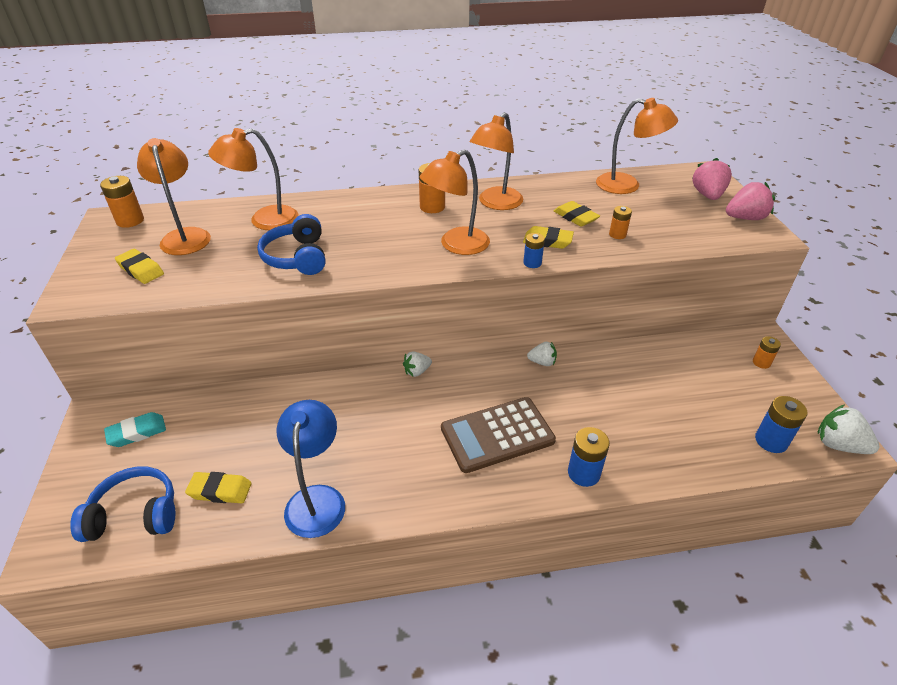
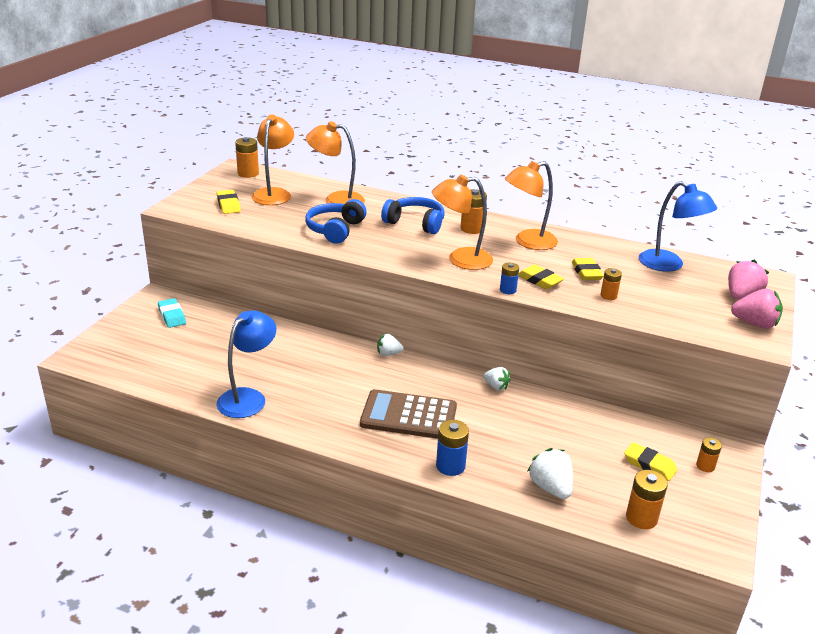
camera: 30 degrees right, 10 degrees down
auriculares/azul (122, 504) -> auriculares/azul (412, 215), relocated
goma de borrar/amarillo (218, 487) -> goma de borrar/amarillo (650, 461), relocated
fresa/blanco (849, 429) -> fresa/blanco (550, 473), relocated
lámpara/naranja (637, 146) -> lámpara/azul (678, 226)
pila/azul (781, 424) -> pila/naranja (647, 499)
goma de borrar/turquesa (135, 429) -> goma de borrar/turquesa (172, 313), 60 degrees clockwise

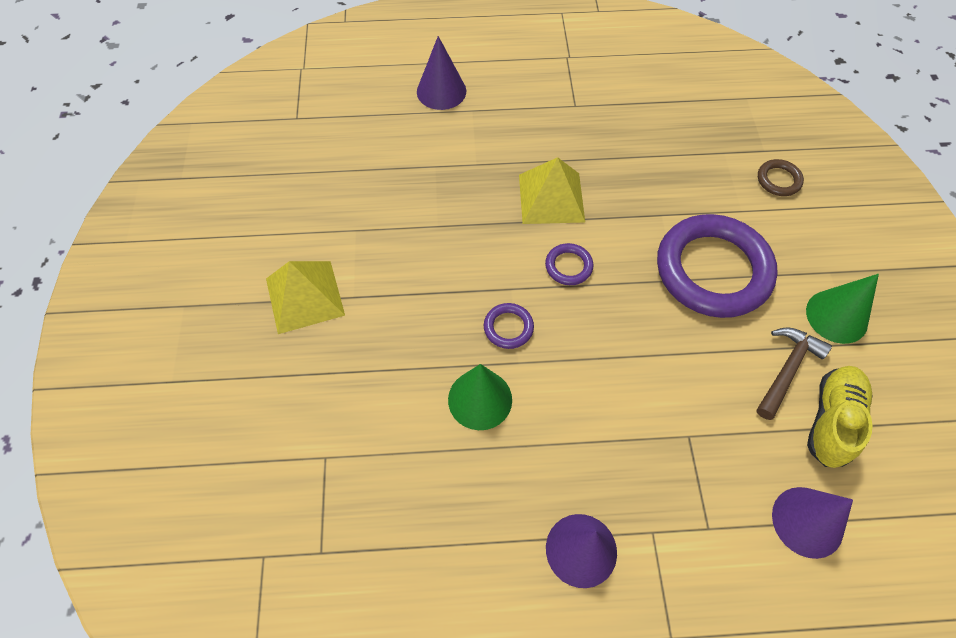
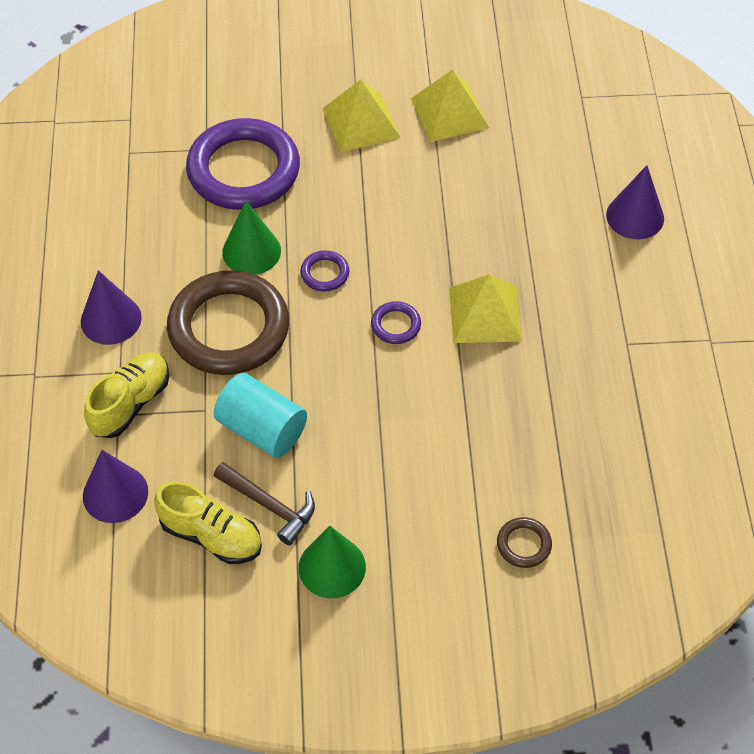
camera: 90 degrees right, 5 degrees down
none -> zapato/amarillo (126, 395)
none -> anillo/marrón (228, 322)
none -> cilindro/turquesa (260, 415)
none -> pirámide/amarillo (450, 106)
anillo/morado (717, 266) -> anillo/morado (243, 164), relocated

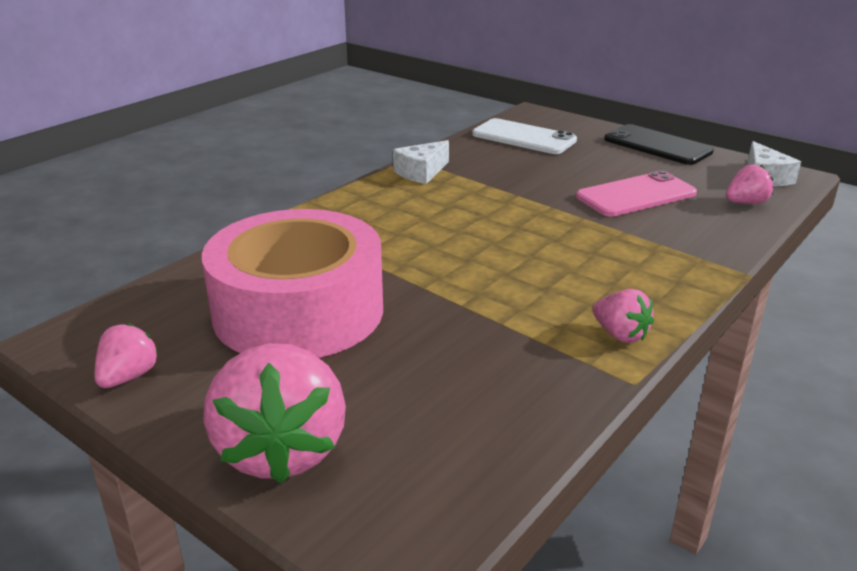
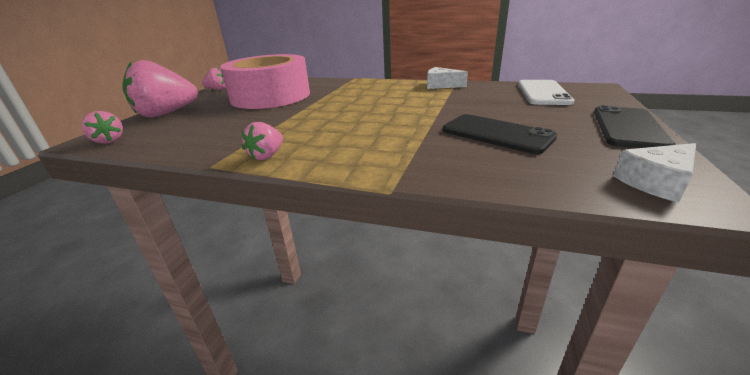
camera: 70 degrees right, 0 degrees up
fresa/rosa (749, 184) -> fresa/rosa (102, 127), relocated
móvil/rosa (636, 194) -> móvil/negro (500, 134)

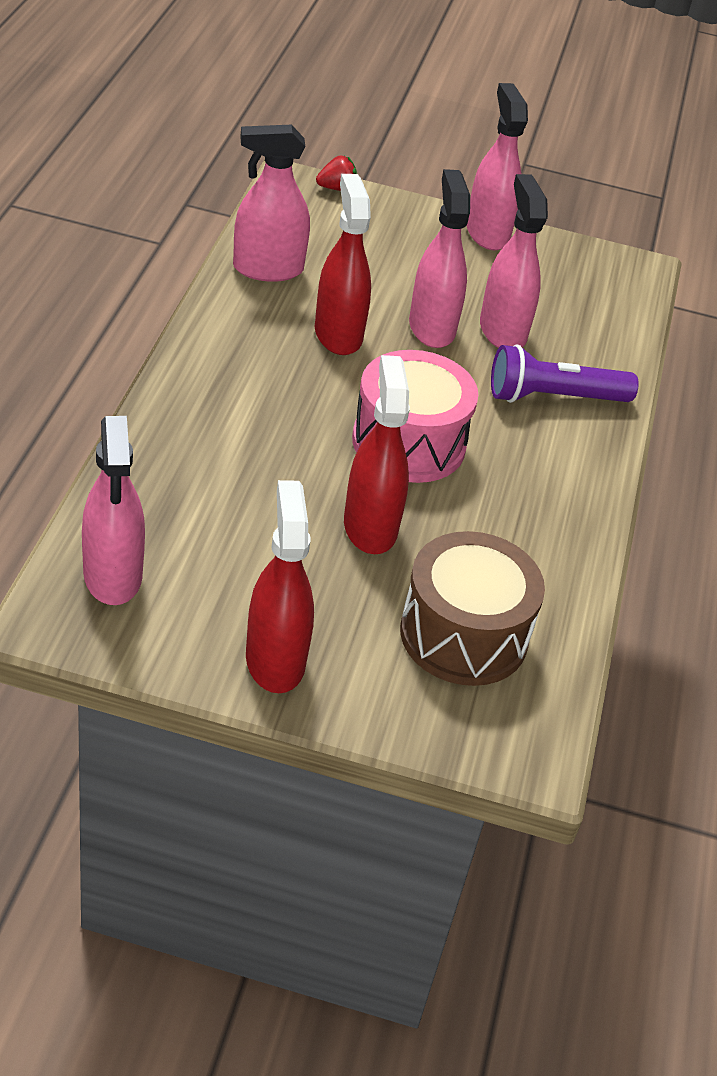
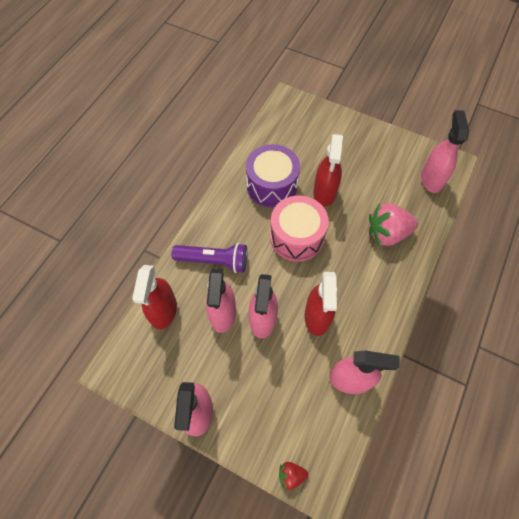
camera: 160 degrees left, 20 degrees up
tambor/marrón (472, 608) -> none
none -> tambor/morado (273, 176)
none -> fresa/rosa (393, 224)
pulverizador/rojo (280, 586) -> pulverizador/rojo (154, 297), relocated

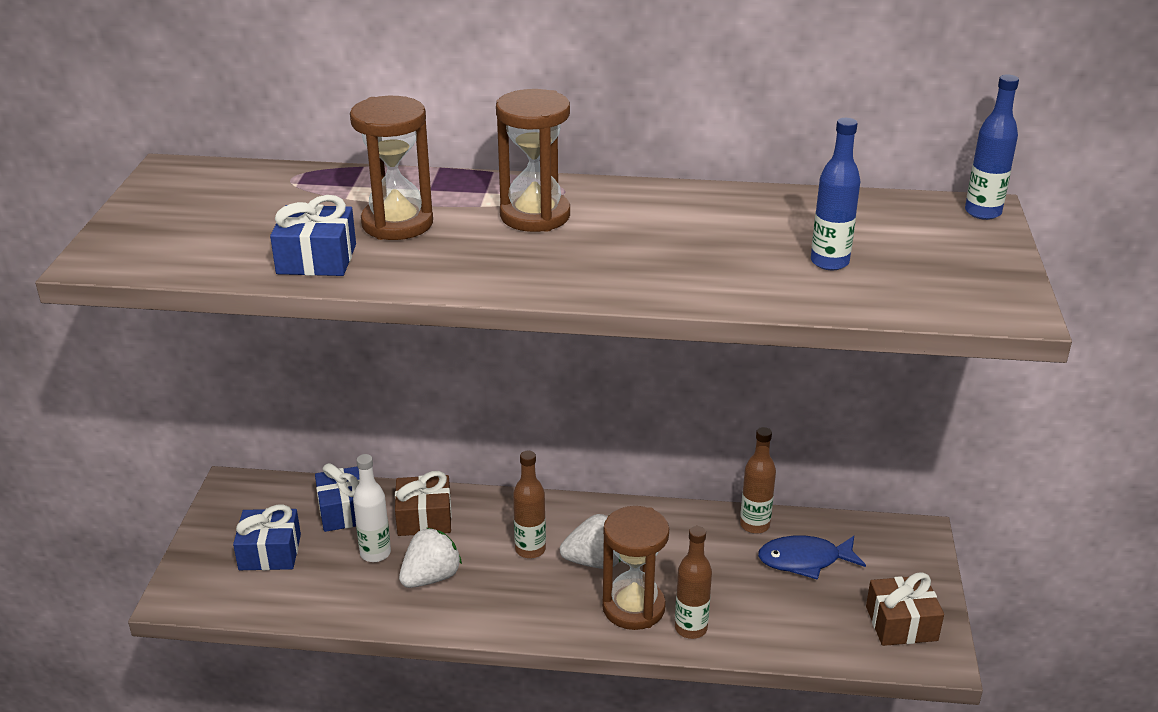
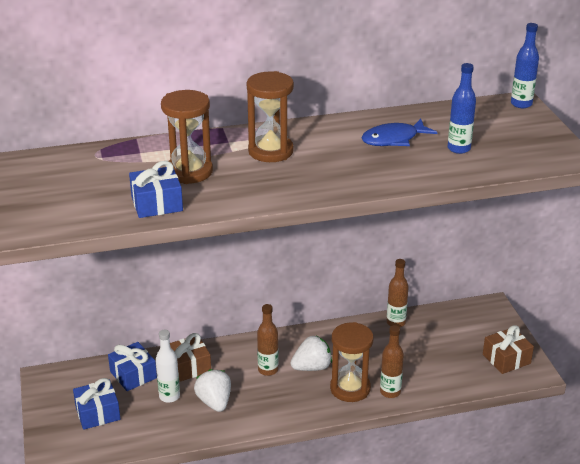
camera: 20 degrees left, 0 degrees up
pez/azul (812, 558) -> pez/azul (400, 132), relocated
fresa/blanco (430, 558) -> fresa/blanco (212, 390), 45 degrees counterclockwise

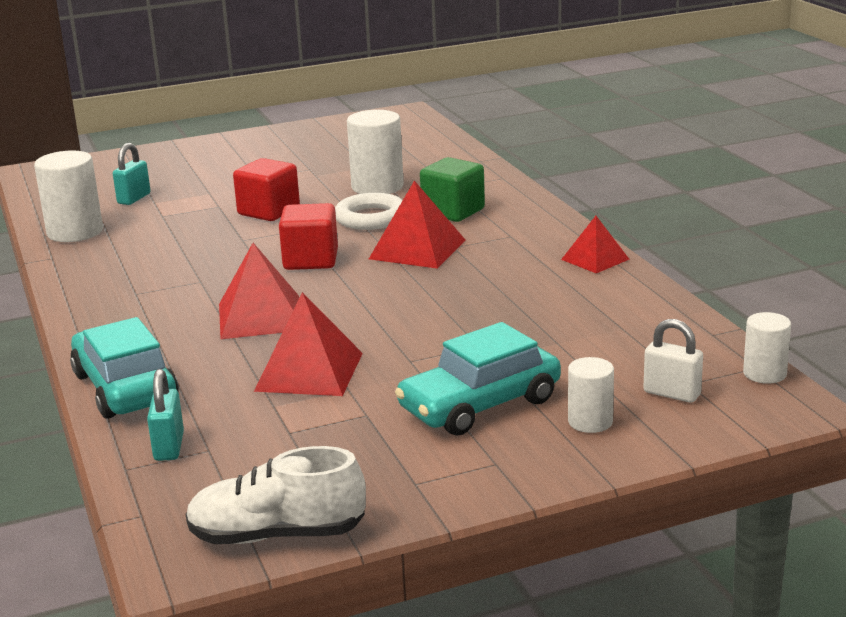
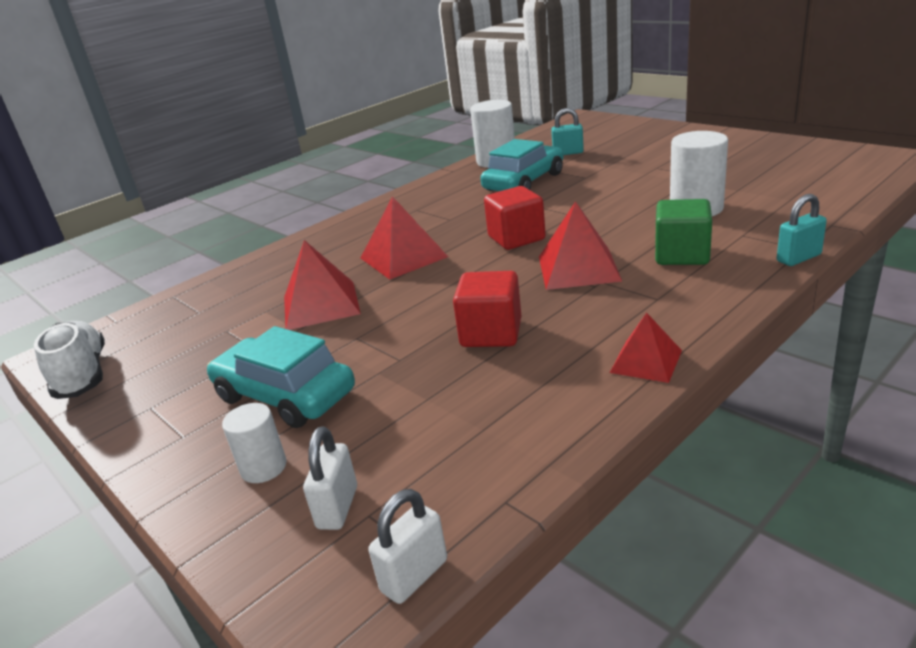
camera: 70 degrees right, 5 degrees up
anillo/blanco (369, 211) -> none
coche/turquesa (124, 368) -> coche/turquesa (521, 165), relocated
candado/turquesa (165, 415) -> candado/turquesa (802, 230), relocated
cubo/rojo (266, 189) -> cubo/rojo (487, 309), relocated
cilindro/blanco (767, 348) -> candado/blanco (408, 546)

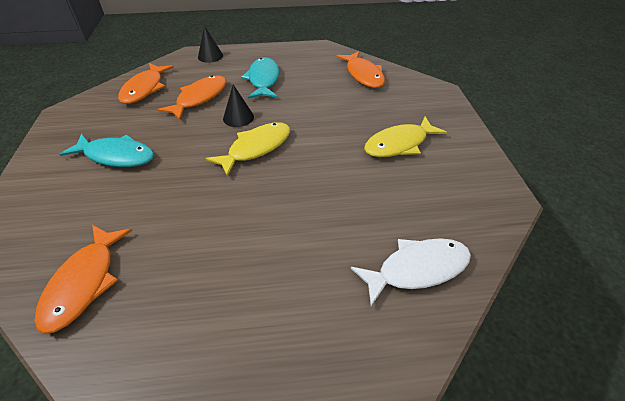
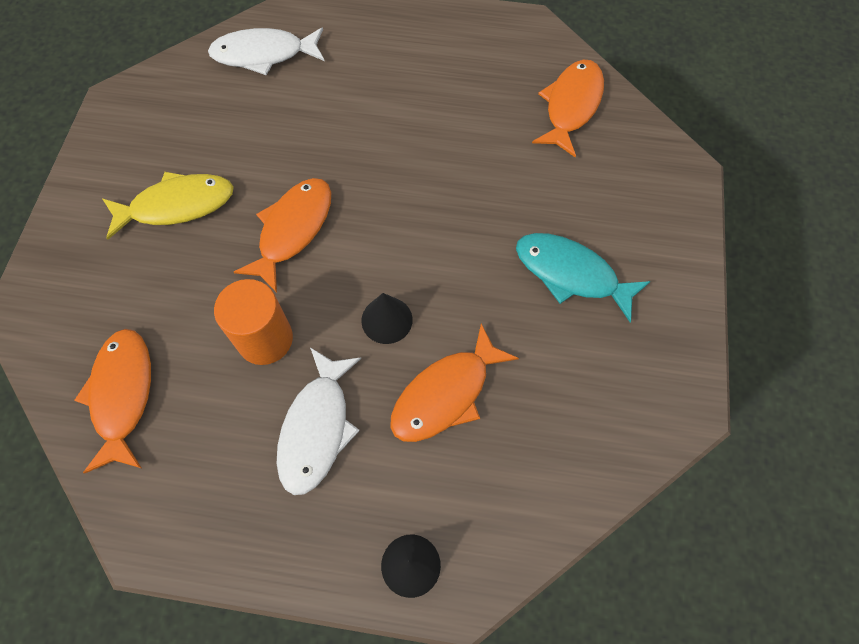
camera: 165 degrees left, 20 degrees up
pez/amarillo (248, 149) -> none
none -> cilindro/naranja (253, 322)
pez/naranja (146, 83) -> pez/naranja (282, 235), relocated
pez/turquesa (260, 78) -> pez/blanco (319, 421)

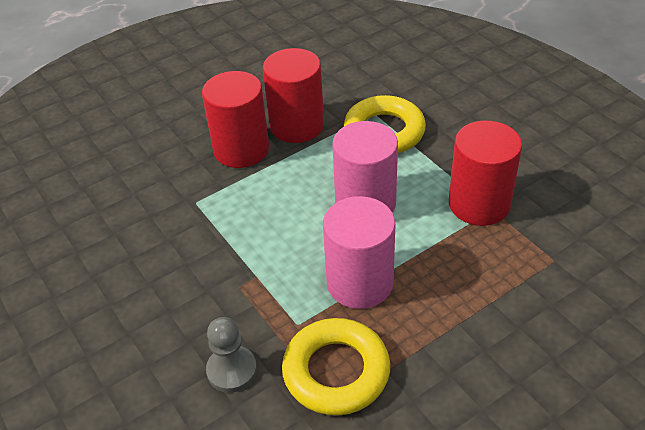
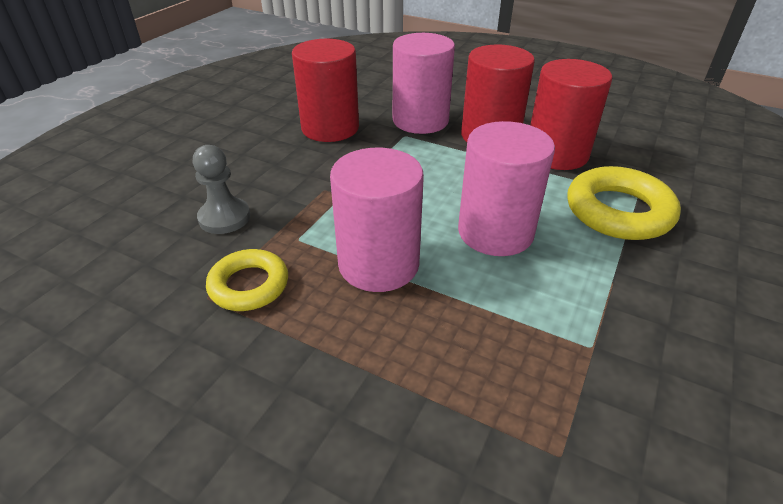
camera: 60 degrees right, 5 degrees down
none -> cilindro/rosa (424, 83)
cilindro/rojo (485, 173) -> cilindro/rojo (325, 90), relocated
anillo/amarillo (336, 367) -> anillo/amarillo (247, 280), x0.65

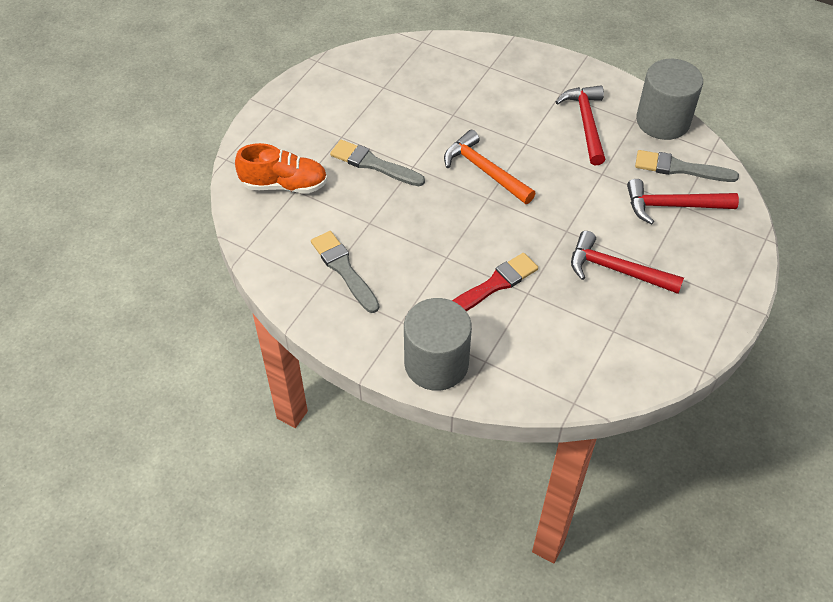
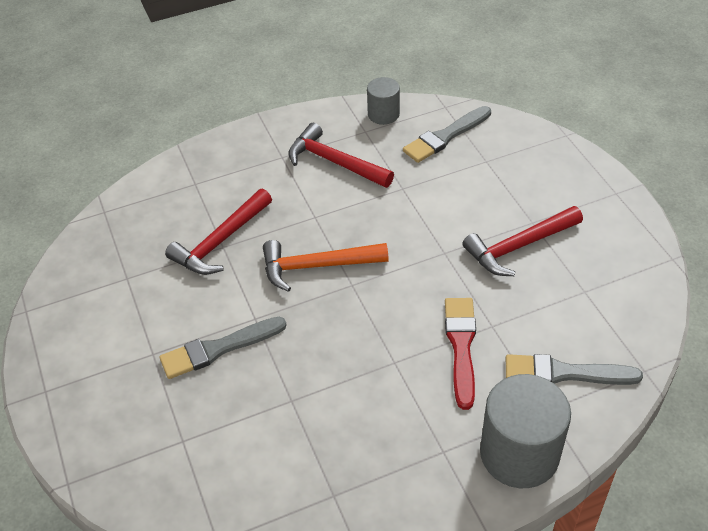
camera: 50 degrees left, 5 degrees down
zapato/naranja (281, 168) -> none
pincel/gris (345, 272) -> pincel/gris (574, 369), relocated
martillo/rojo (683, 201) -> martillo/rojo (218, 231), relocated
cilindro/gris (669, 99) -> cilindro/gris (383, 101), x0.55

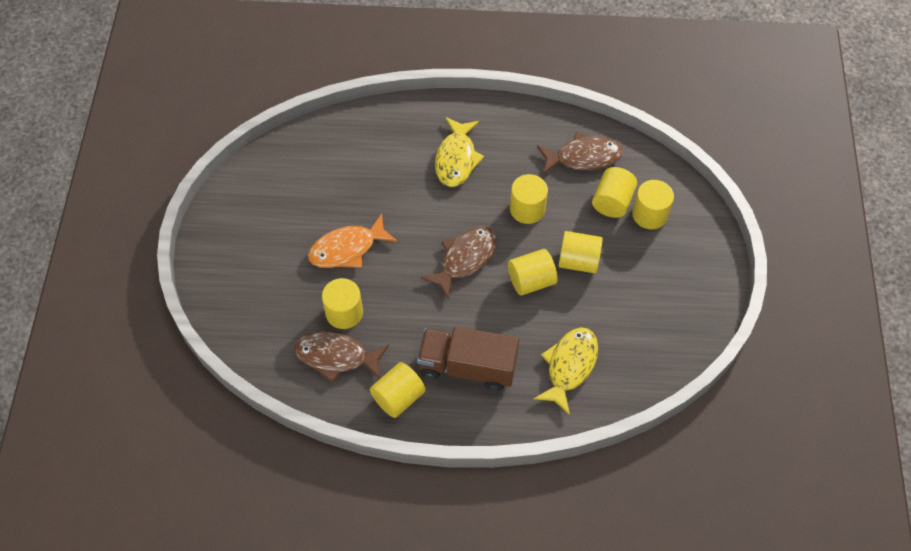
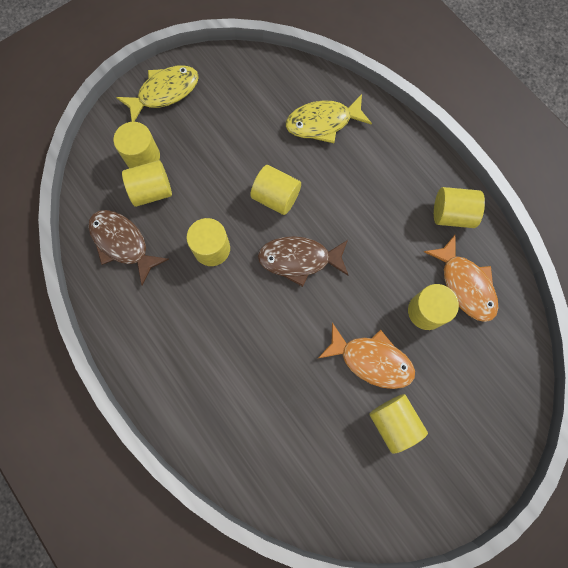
camera: 130 degrees left, 15 degrees up
camión/marrón (468, 358) -> none
pez/amarillo (459, 152) -> pez/amarillo (157, 93), relocated
cilindro/amarillo (580, 252) -> cilindro/amarillo (399, 423), relocated
pez/marrón (341, 356) -> pez/naranja (461, 278)

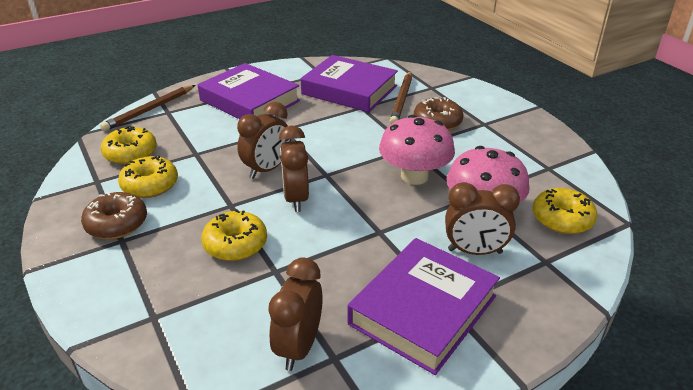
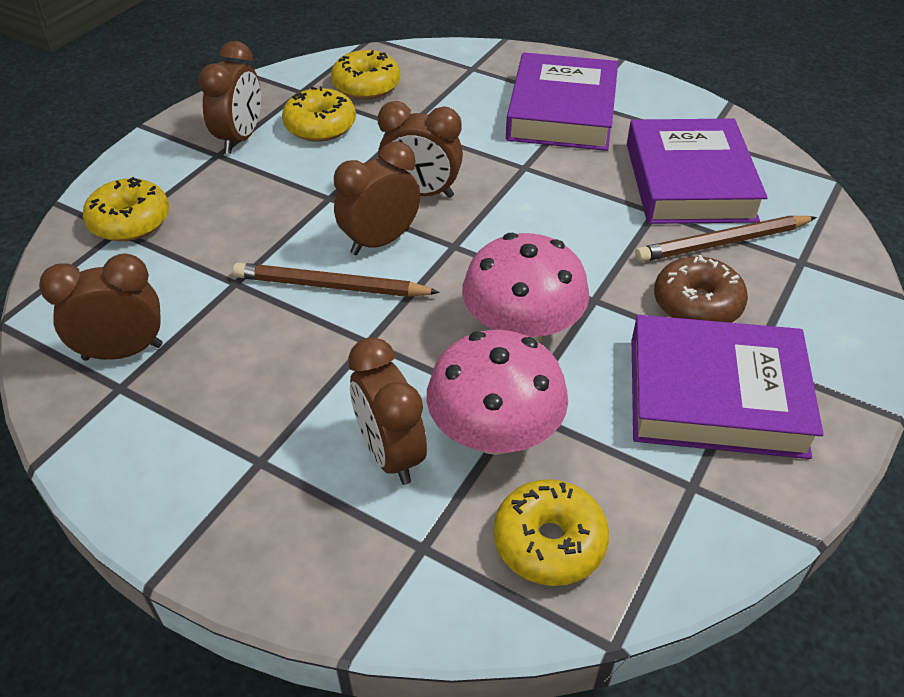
camera: 60 degrees right, 10 degrees up
lápiz/marrón (147, 108) -> lápiz/marrón (336, 280), relocated
rosquilla/amarillo (234, 235) -> rosquilla/amarillo (126, 209), relocated
libro/morado (424, 306) -> libro/morado (728, 387), relocated
rosquilla/marrón (114, 215) -> despertador/marrón (229, 97)

